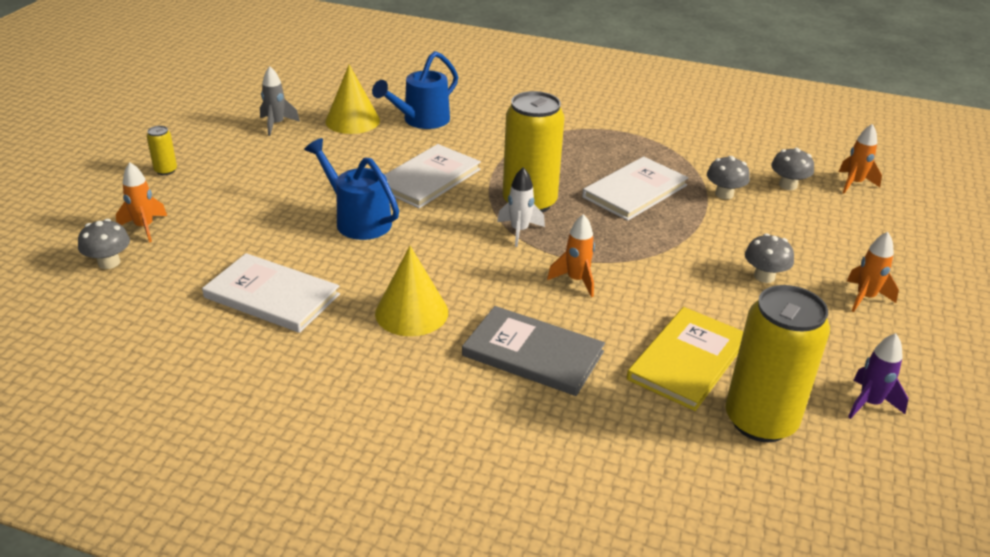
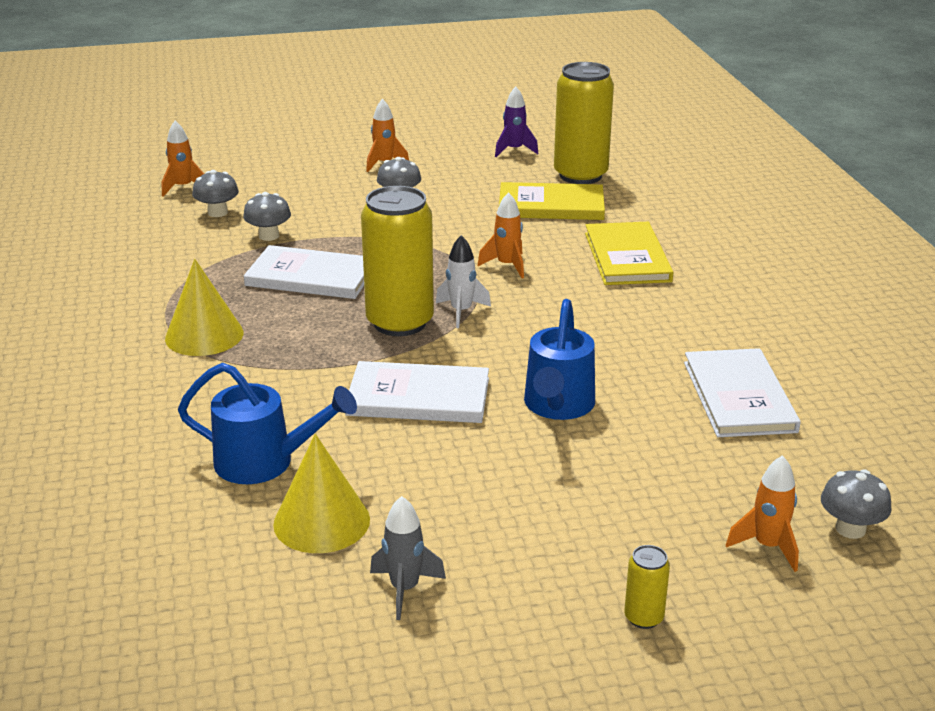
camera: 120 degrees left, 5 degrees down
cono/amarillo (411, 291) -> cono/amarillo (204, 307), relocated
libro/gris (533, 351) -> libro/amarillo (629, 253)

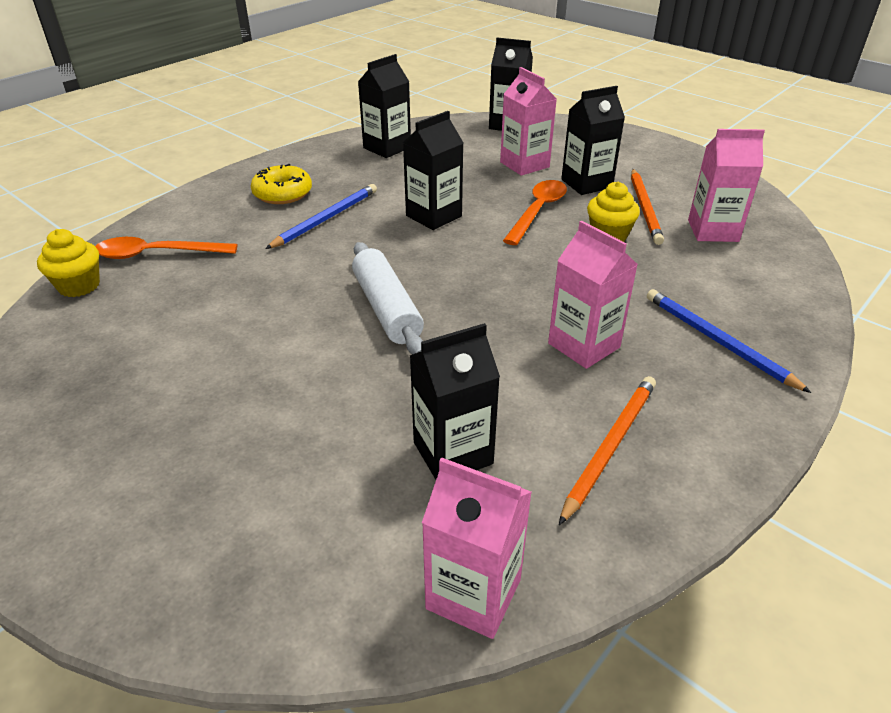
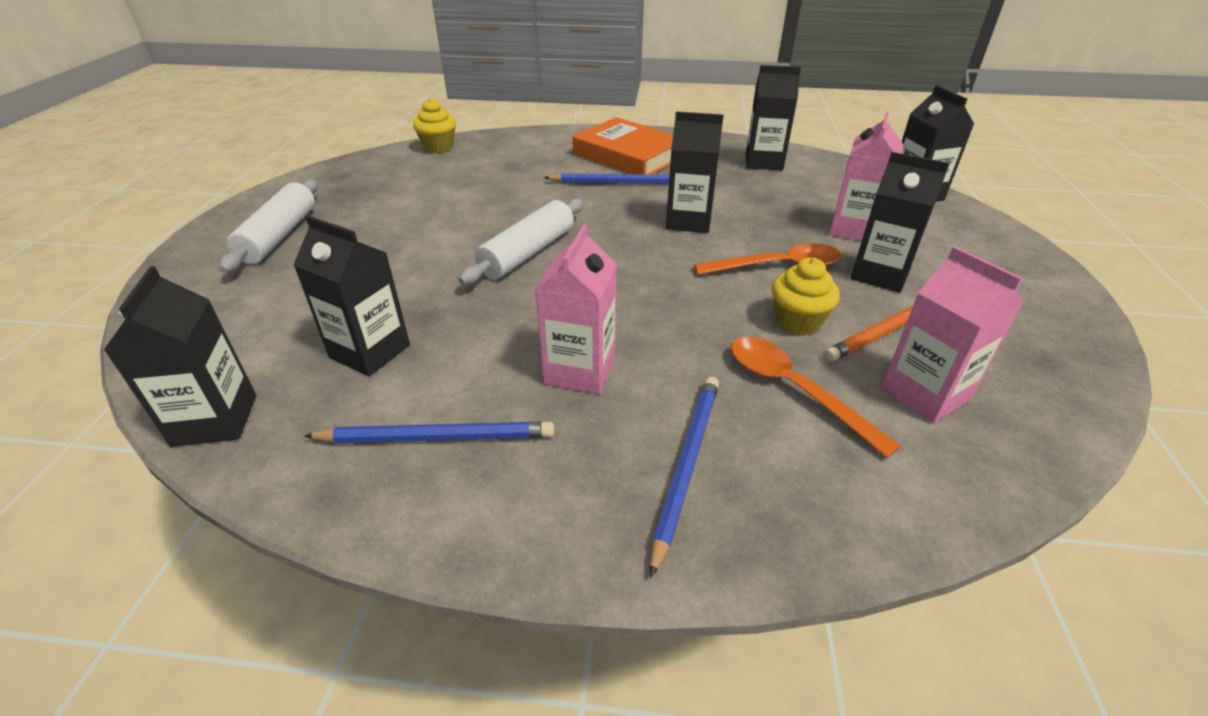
camera: 55 degrees right, 0 degrees up
none -> rodillo/blanco (268, 226)
cuchara/naranja (166, 248) -> cuchara/naranja (816, 397), relocated
rosquilla/amarillo (281, 184) -> libro/naranja (623, 146)
cartón de leche/rosa (477, 548) -> cartón de leche/negro (180, 356)
lápiz/naranja (607, 450) -> lápiz/azul (429, 432)

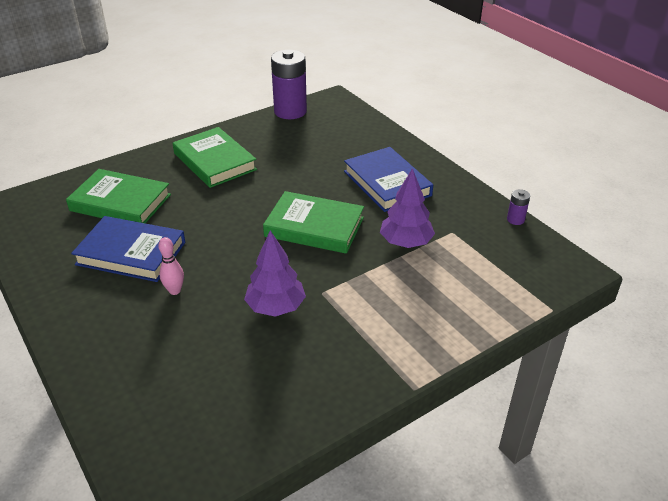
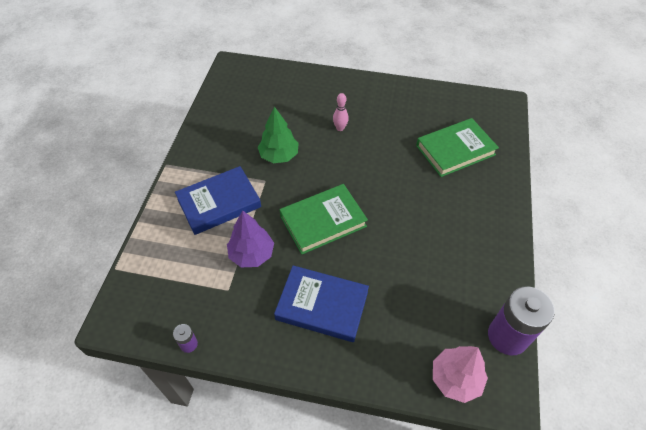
camera: 135 degrees right, 15 degrees up
libro/verde (215, 157) -> none
none -> árbol/rosa (460, 374)
libro/azul (128, 249) -> libro/azul (218, 200), relocated
árbol/morado (275, 273) -> árbol/verde (278, 134)

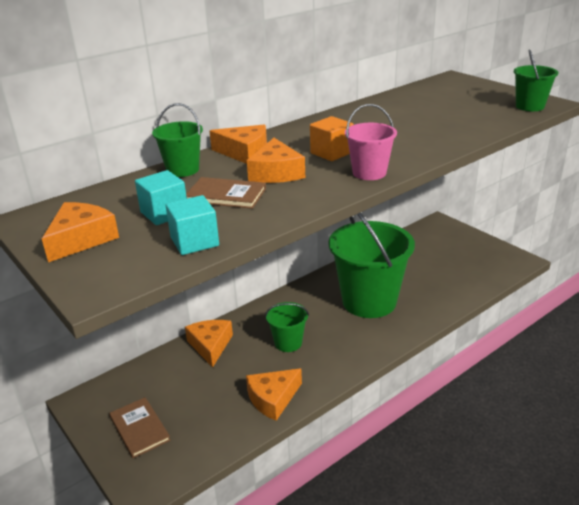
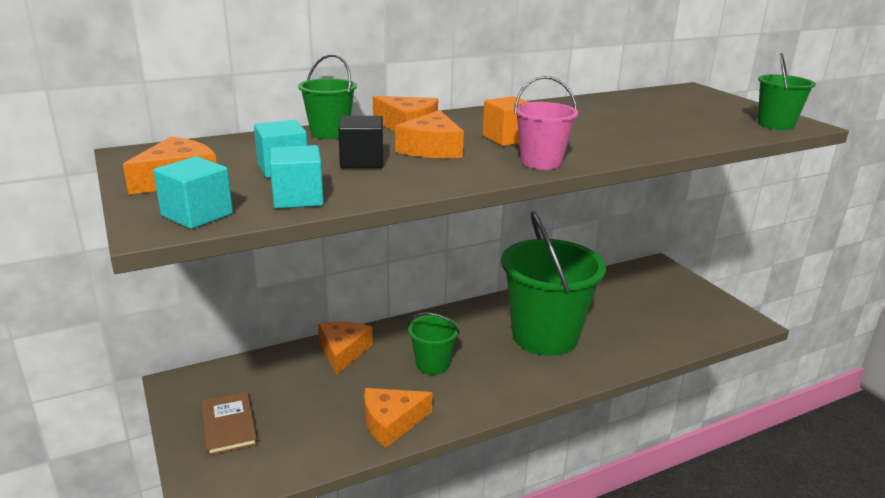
camera: 10 degrees right, 5 degrees down
none -> cubo/turquesa (193, 192)
libro/marrón (226, 193) -> cubo/negro (360, 142)

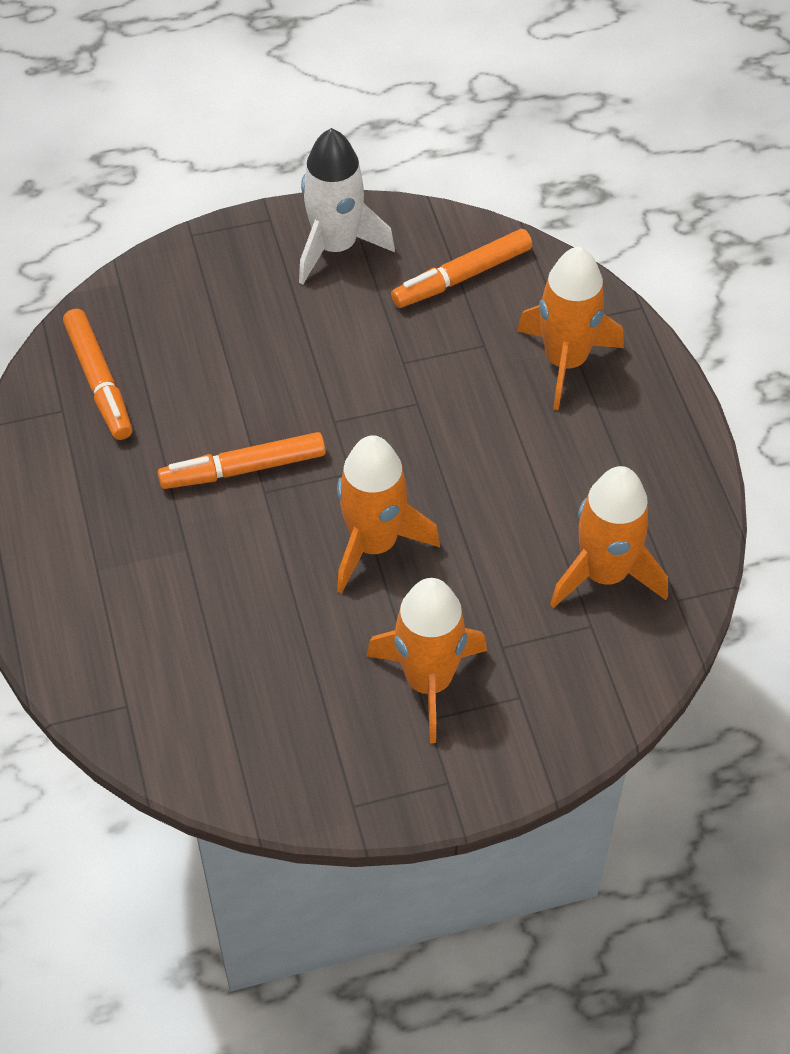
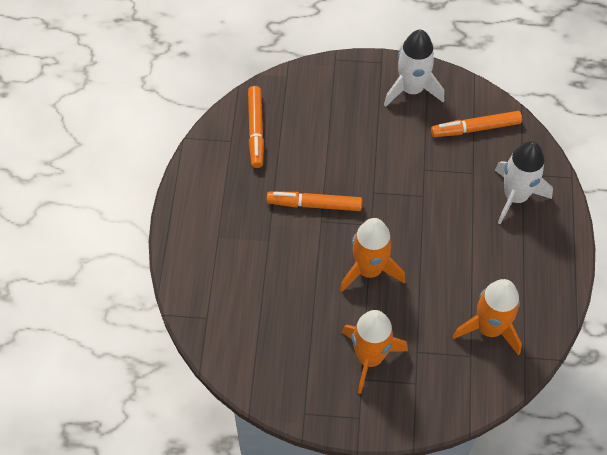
camera: 20 degrees right, 5 degrees up
cohete/naranja (570, 328) -> cohete/blanco (524, 182)

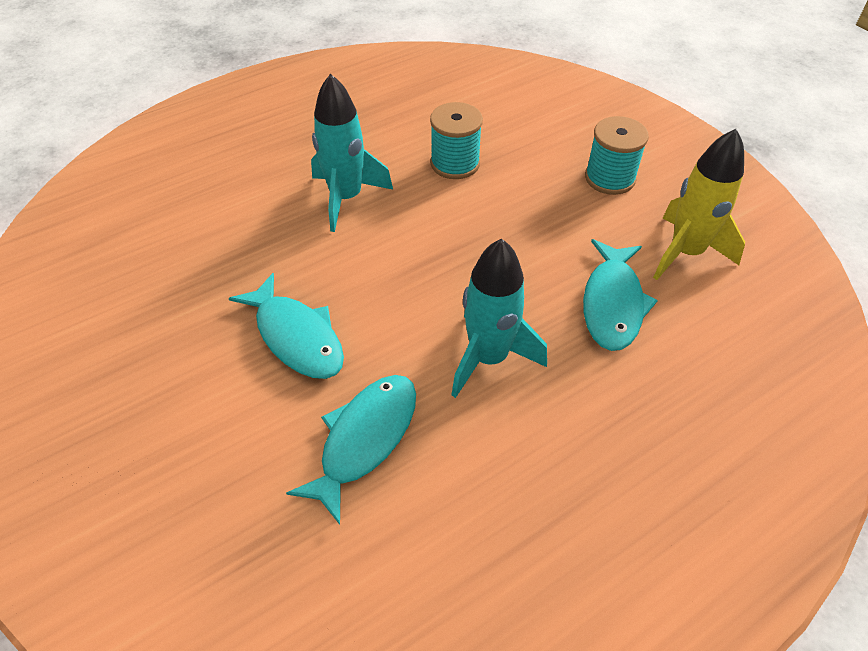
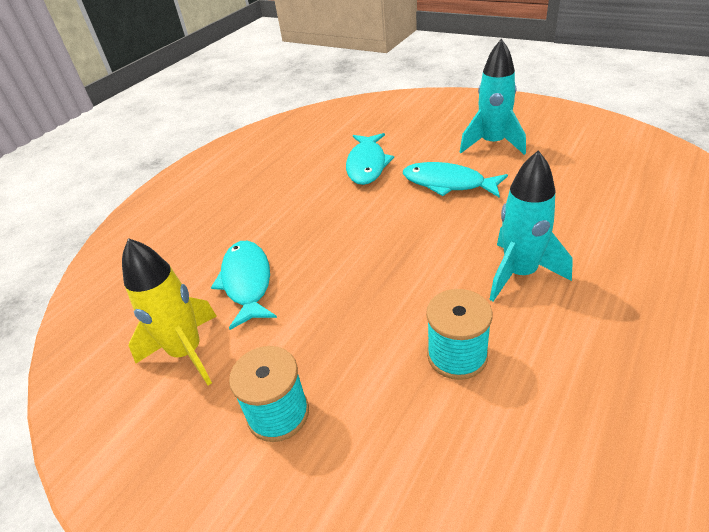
camera: 160 degrees right, 10 degrees down
cohete/turquesa (499, 318) -> cohete/turquesa (493, 97), relocated

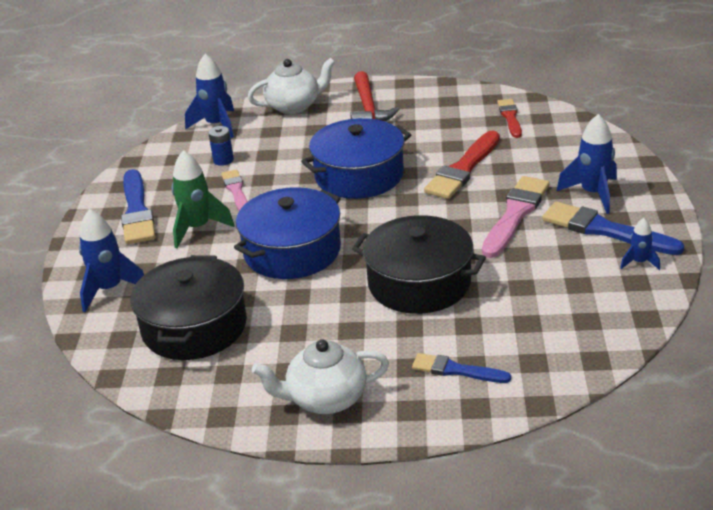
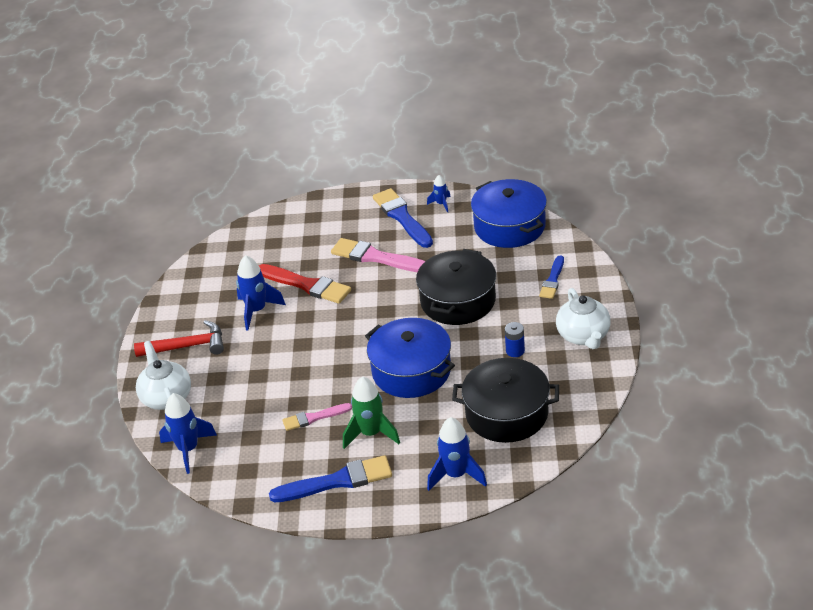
camera: 90 degrees left, 5 degrees up
pincel/rojo (509, 118) -> none
pila/azul (221, 146) -> pila/azul (515, 339), relocated
olla/azul (356, 158) -> olla/azul (509, 213), relocated
cohete/azul (587, 164) -> cohete/azul (261, 292), relocated
pincel/azul (613, 228) -> pincel/azul (403, 218), 120 degrees clockwise

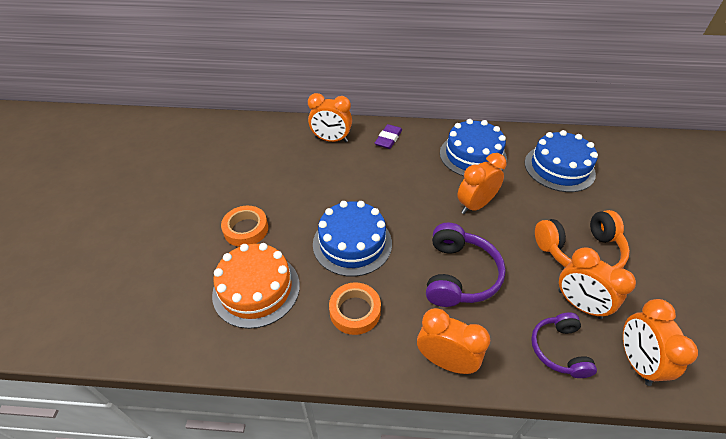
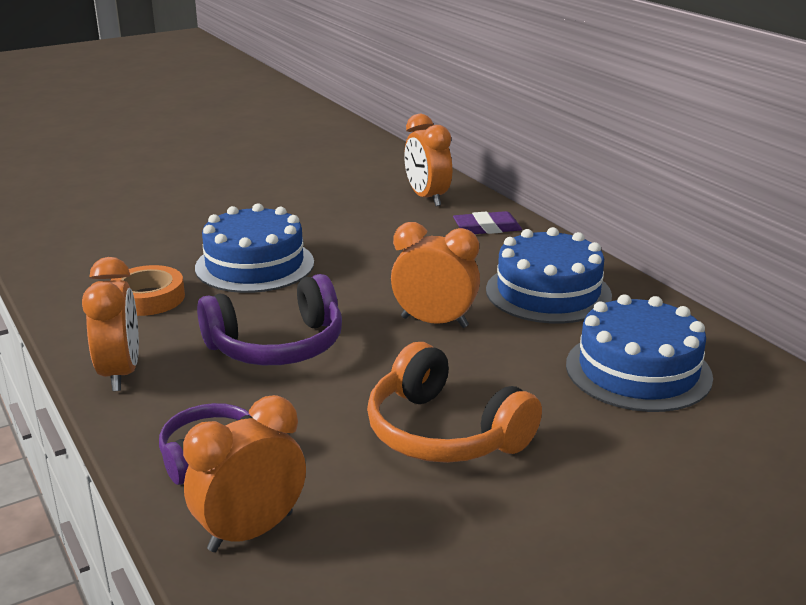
camera: 55 degrees right, 20 degrees down
tarta/naranja (256, 286) -> none
cinta adhesiva/naranja (244, 226) -> none
despertador/naranja (597, 283) -> none

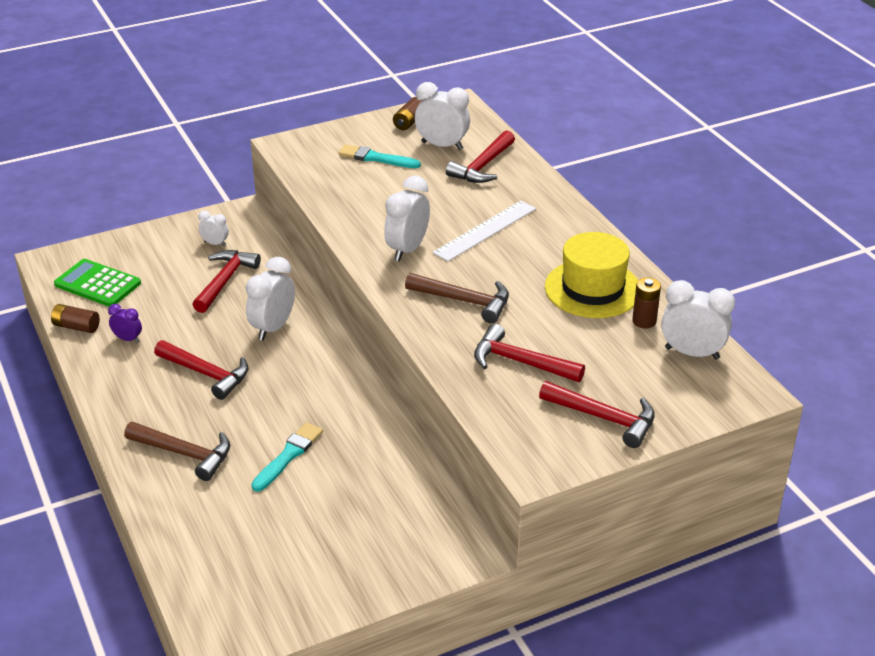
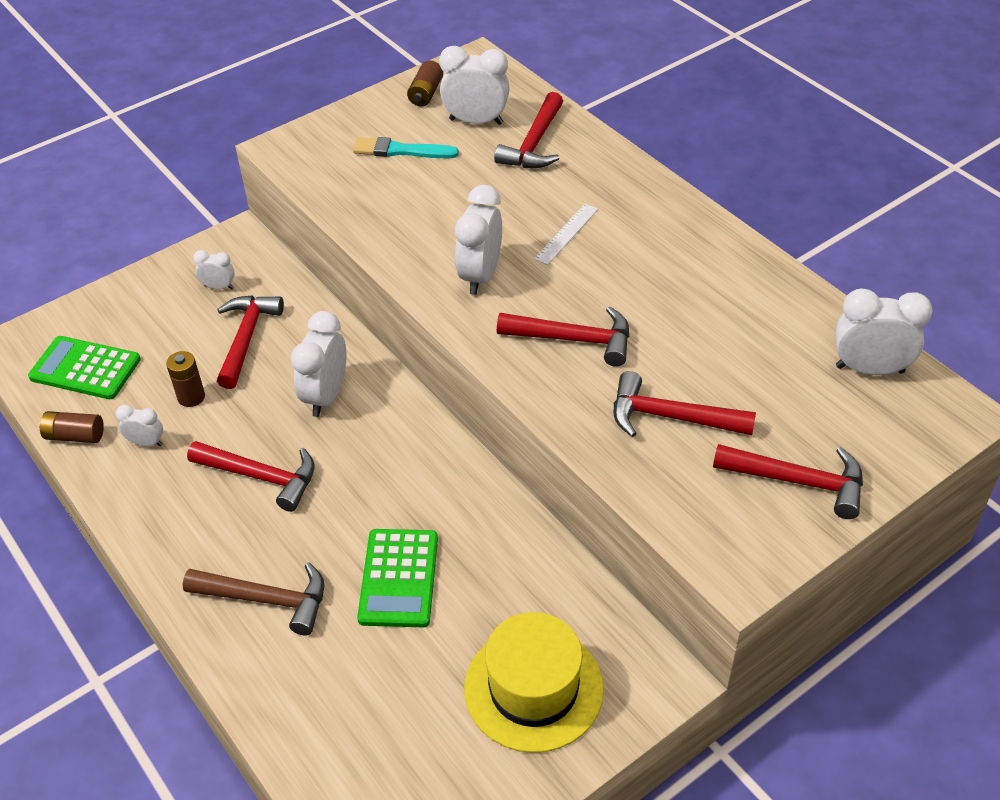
camera: 10 degrees left, 10 degrees up
sombrero/amarillo (591, 275) -> sombrero/amarillo (534, 682), relocated
pila/marrón (646, 303) -> pila/marrón (185, 379), relocated
pincel/turquesa (287, 457) -> calculadora/verde (397, 578)
despertador/morado (125, 323) -> despertador/blanco (139, 426)
martillo/marrón (457, 298) -> martillo/rojo (563, 336)
regla/blanco (484, 231) -> regla/blanco (566, 234), x0.61

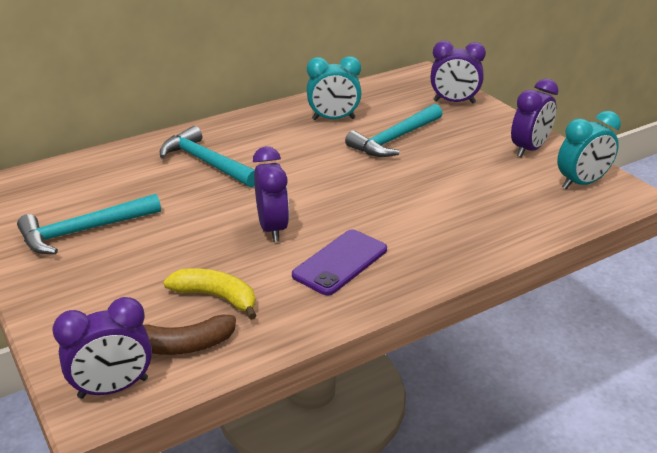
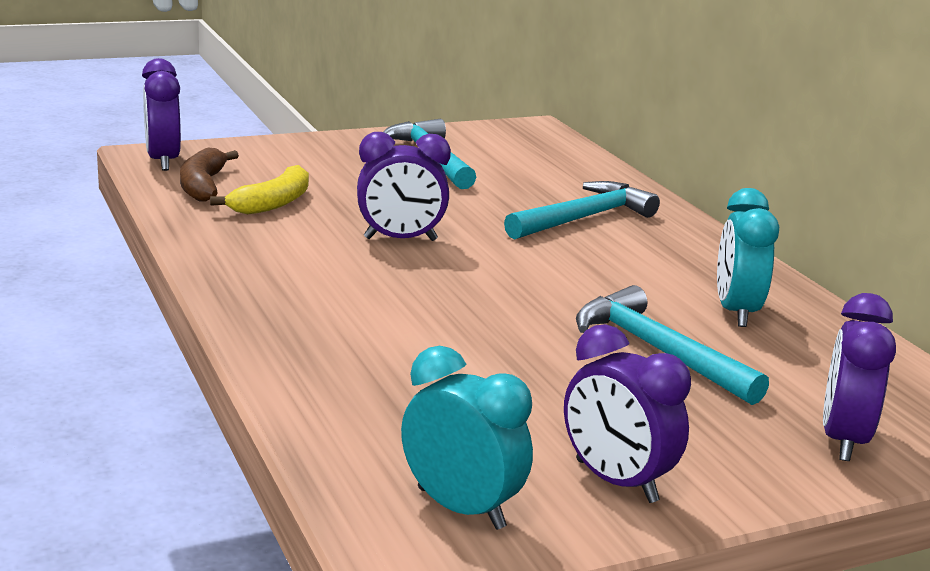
camera: 95 degrees right, 10 degrees down
móvil/morado (339, 262) -> none
despertador/turquesa (589, 150) -> despertador/turquesa (467, 438), 150 degrees clockwise

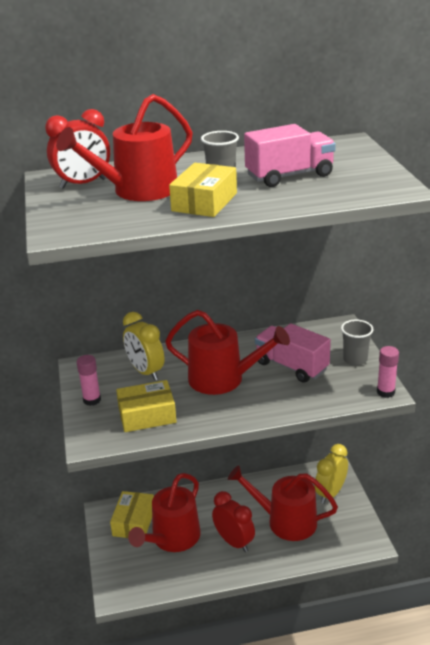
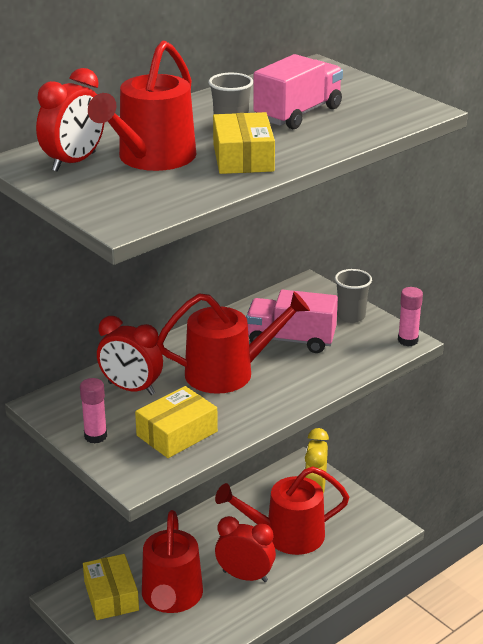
camera: 30 degrees left, 0 degrees up
despertador/amarillo (143, 346) -> despertador/rojo (130, 355)

